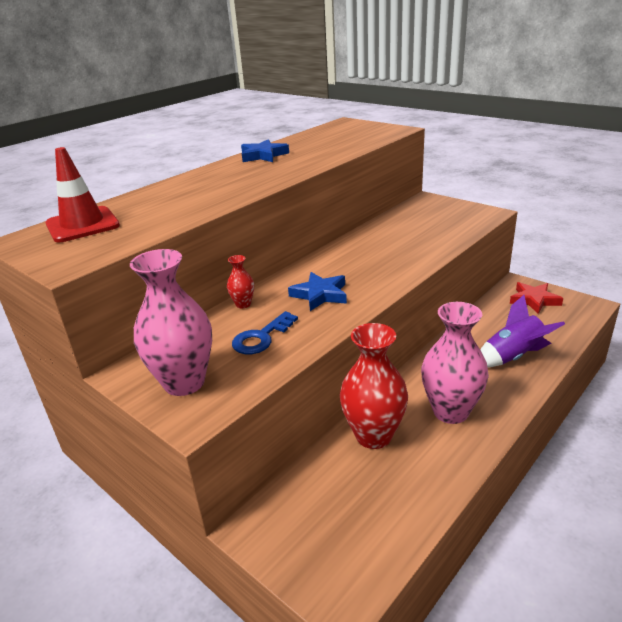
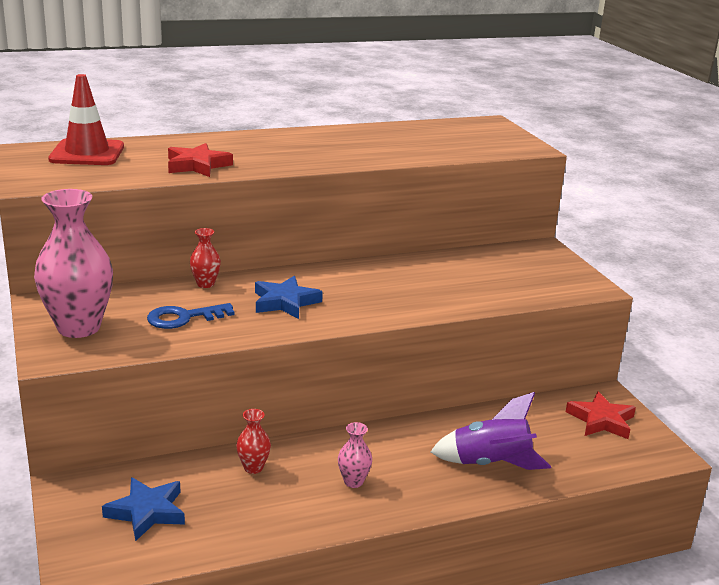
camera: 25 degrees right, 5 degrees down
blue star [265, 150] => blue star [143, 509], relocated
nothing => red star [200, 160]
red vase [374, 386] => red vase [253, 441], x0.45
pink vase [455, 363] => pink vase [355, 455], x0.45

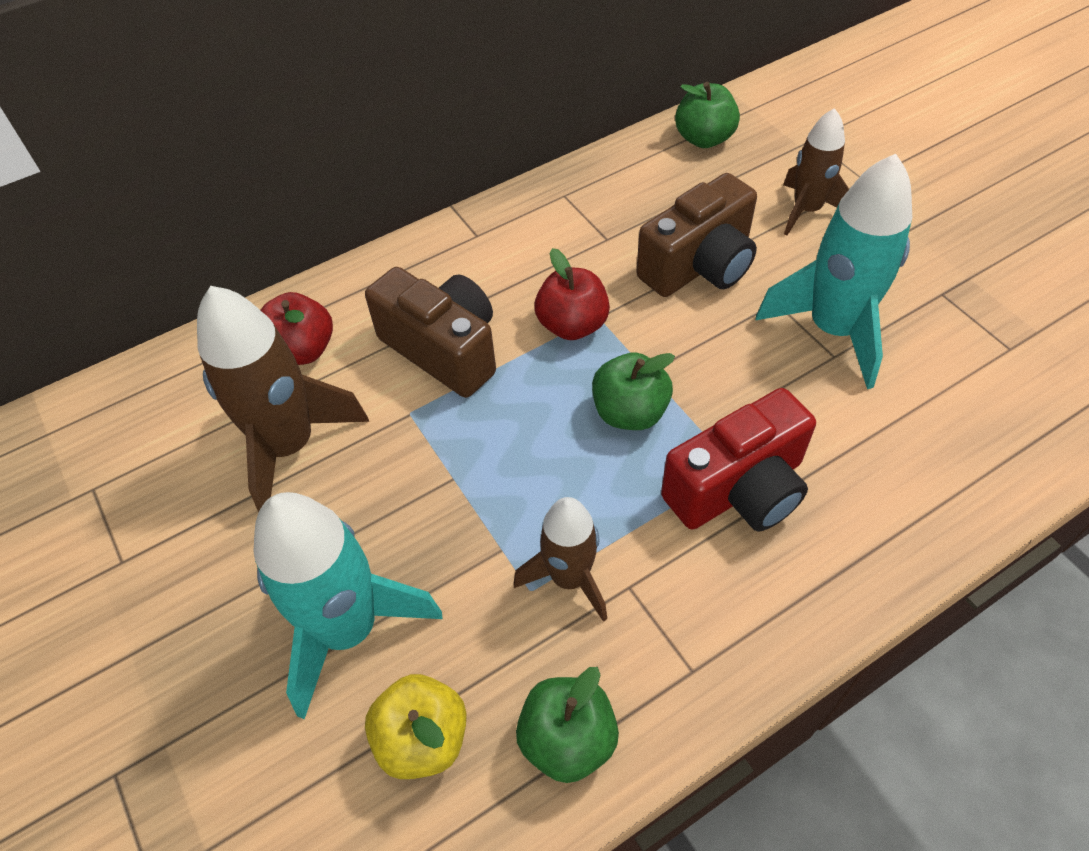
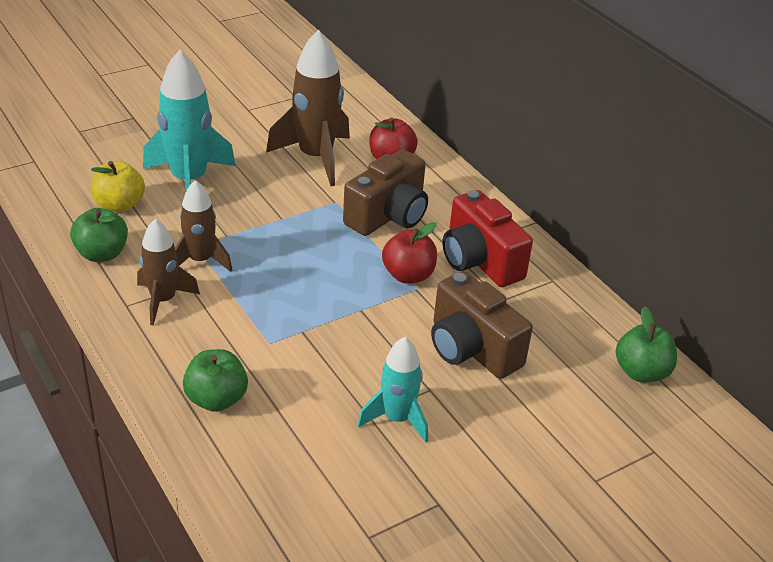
camera: 85 degrees right, 15 degrees down
brown rocket [816, 171] => brown rocket [168, 272], relocated
green apple [633, 391] => green apple [215, 380], relocated
turquoise rocket [833, 271] => turquoise rocket [393, 389], x0.61
red camera [738, 460] => red camera [487, 238], relocated

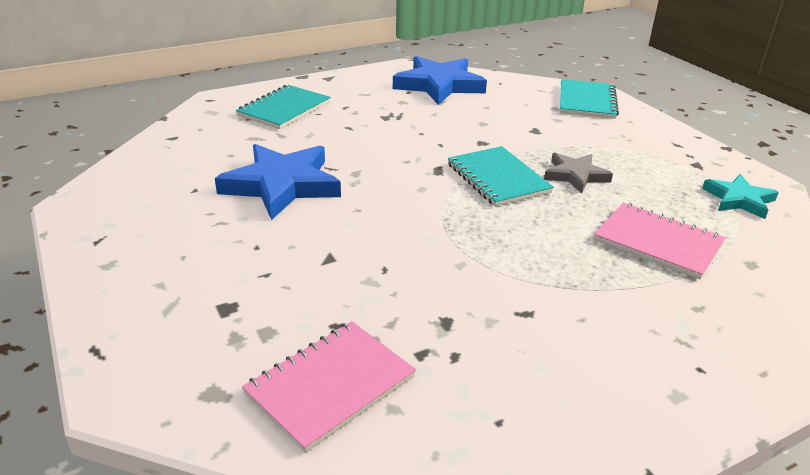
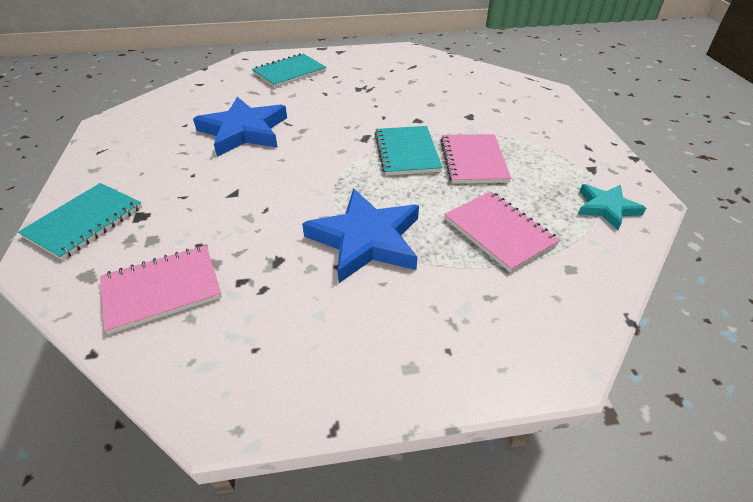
camera: 20 degrees right, 10 degrees up
turquoise notebook [589, 99] => turquoise notebook [80, 221], relocated
blue star [440, 80] => blue star [360, 236], relocated
grey star [578, 173] => pink notebook [475, 158]

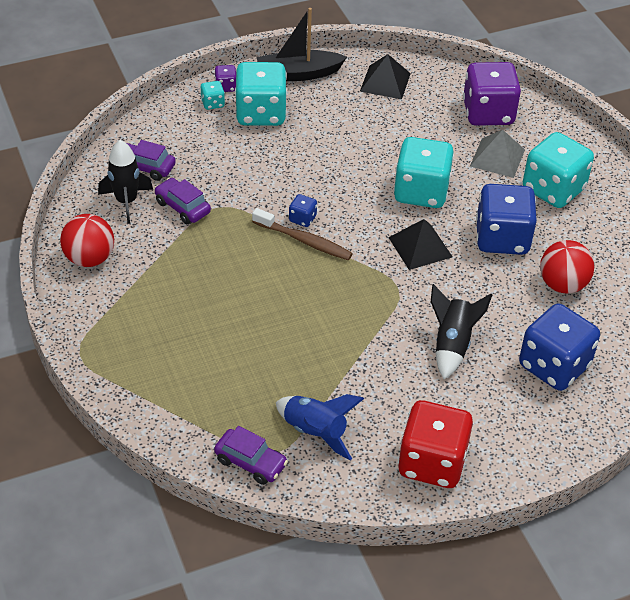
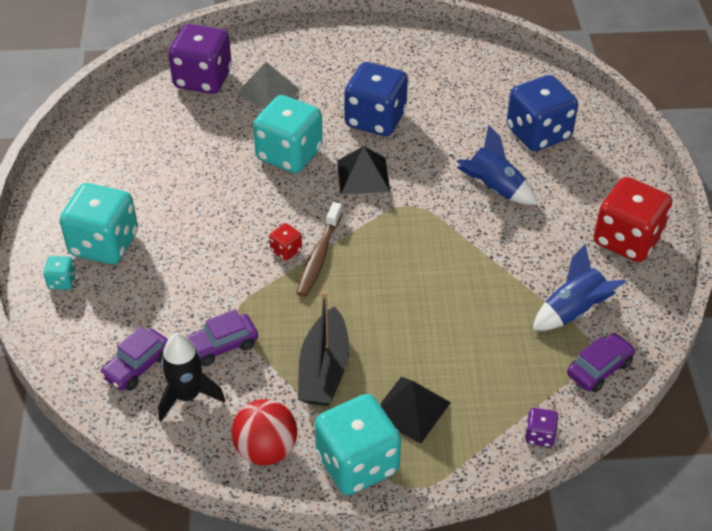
camera: 70 degrees left, 0 degrees up
blue dice [303, 210] => red dice [285, 241]
brown toothbrush [302, 234] => brown toothbrush [319, 249], 150 degrees clockwise
black boat [301, 44] => black boat [323, 348], relocated
turquoise dice [558, 170] => turquoise dice [358, 444], relocated
black pyramid [385, 76] => black pyramid [415, 410], relocated
black rocket [461, 331] => blue rocket [497, 165]
purple dice [225, 78] => purple dice [542, 427], relocated
red ball [567, 266] => nothing

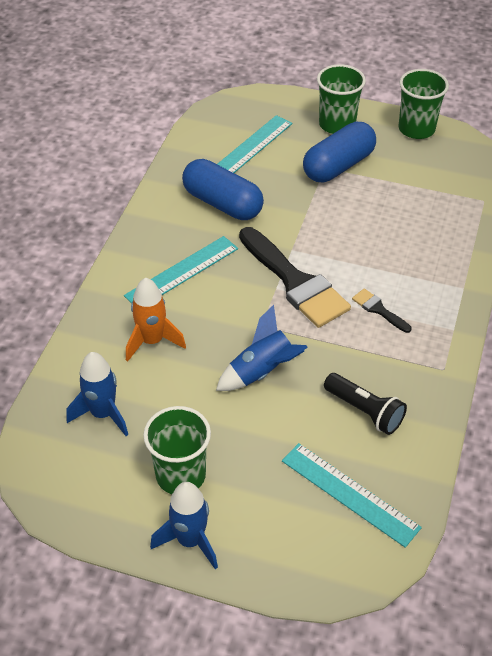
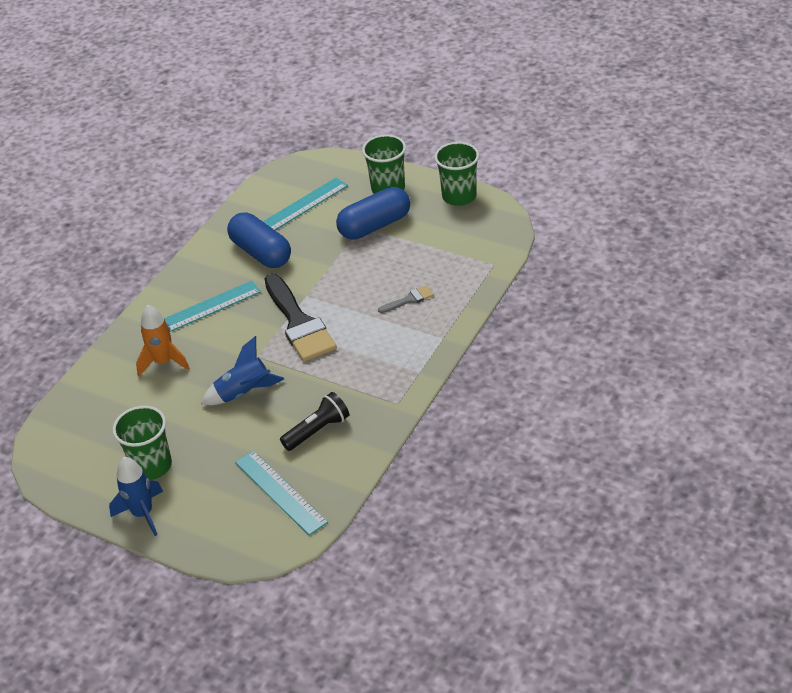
camera: 15 degrees right, 5 degrees down
black flashlight [365, 404] => black flashlight [314, 421], 90 degrees counterclockwise
nothing => grey brush [406, 299]
blue rocket [97, 394] => nothing
black brush [382, 311] => nothing

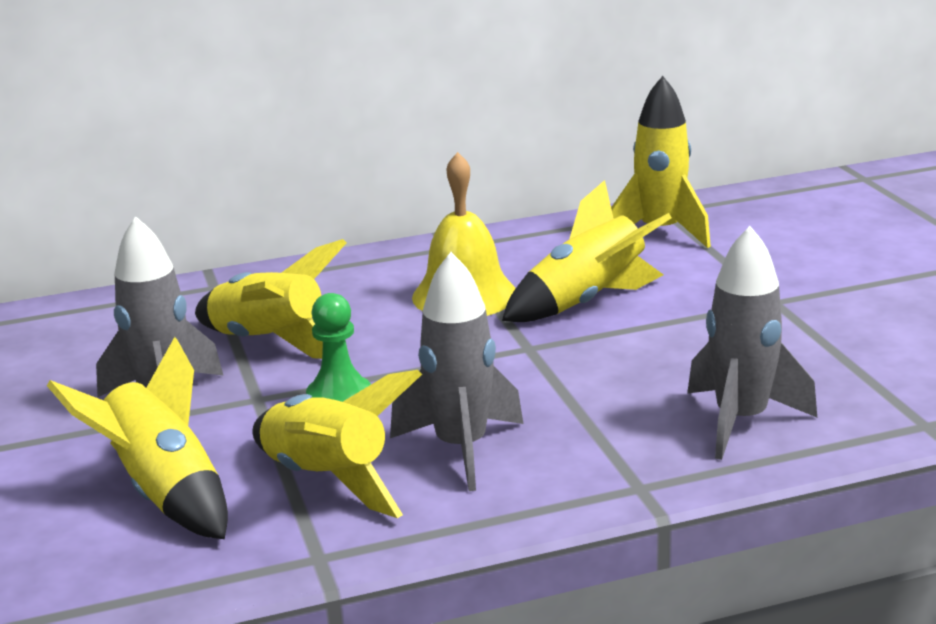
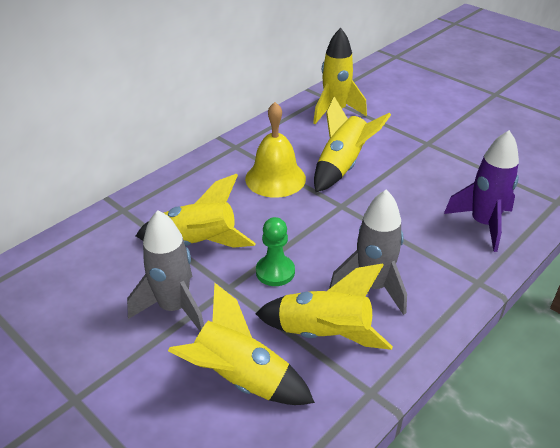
camera: 30 degrees left, 15 degrees up
grey rocket [752, 343] => purple rocket [481, 191]

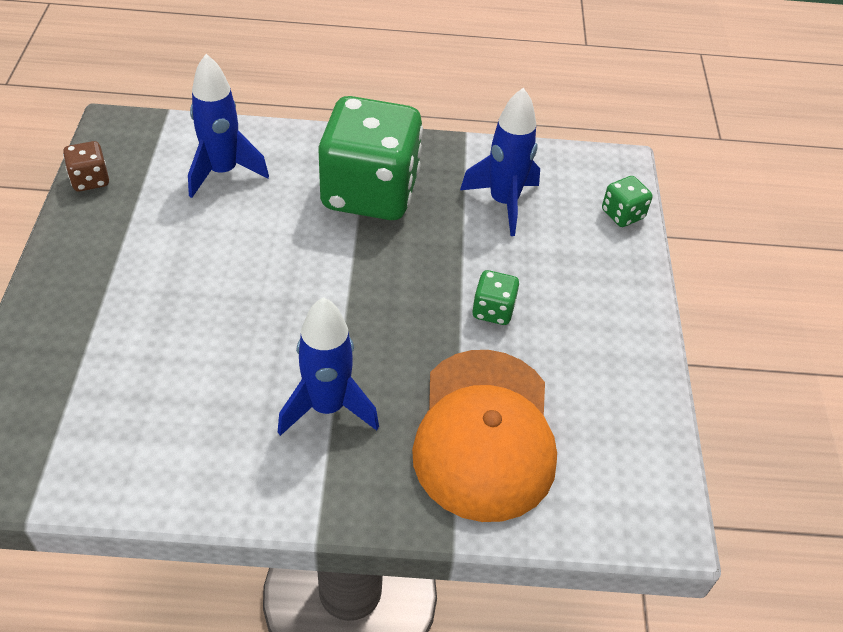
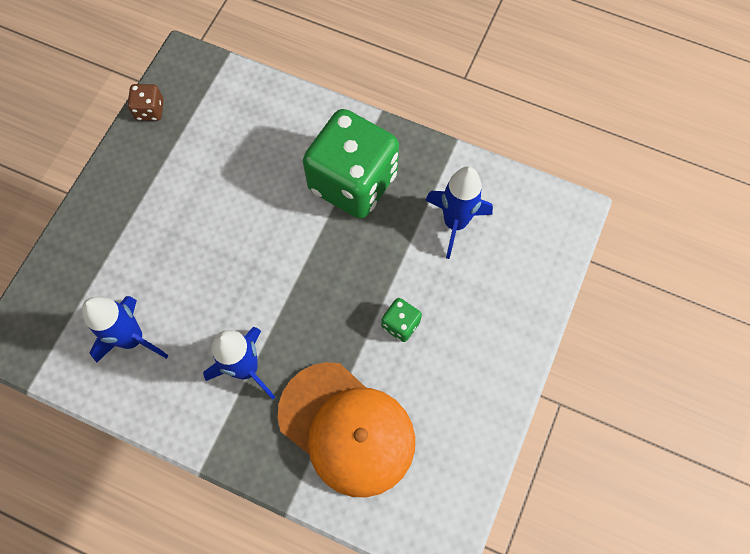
camera: 25 degrees right, 20 degrees up
blue rocket [228, 126] => blue rocket [125, 329], relocated
orange cap [484, 436] => orange cap [346, 429], 75 degrees counterclockwise
green dice [627, 201] => nothing

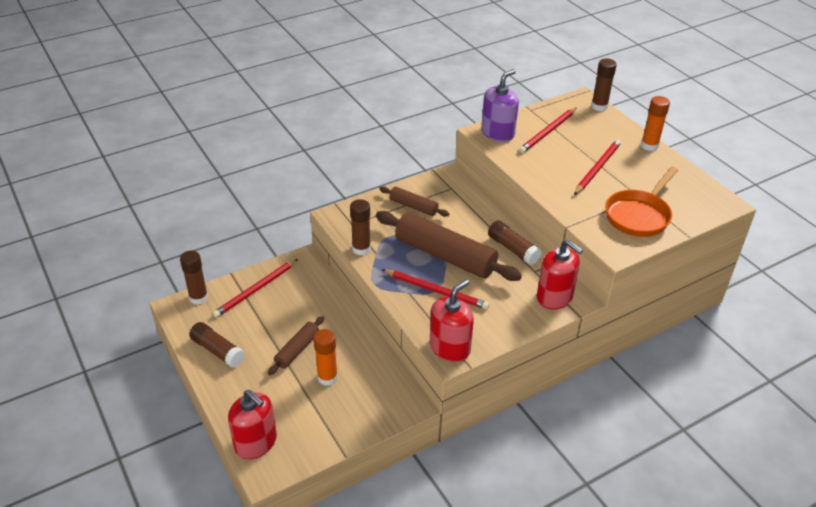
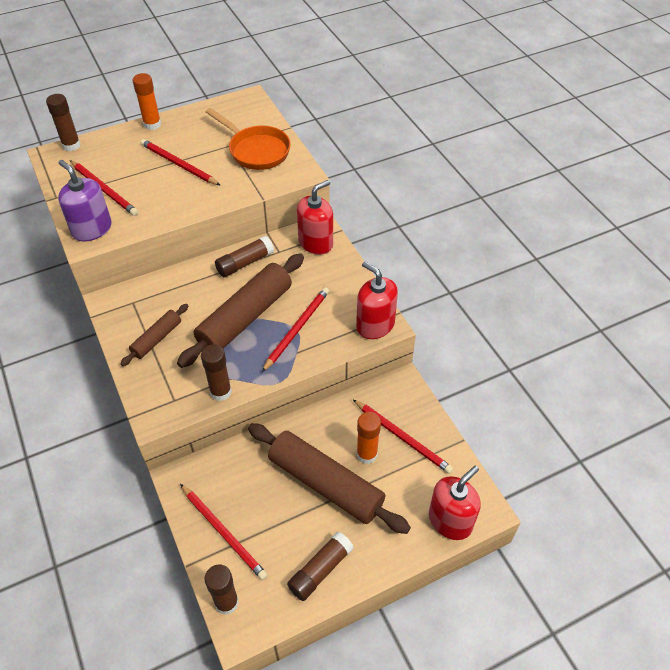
camera: 85 degrees left, 10 degrees up
brown rolling pin [296, 345] => brown rolling pin [329, 478], x1.96
nothing => red pencil [403, 437]

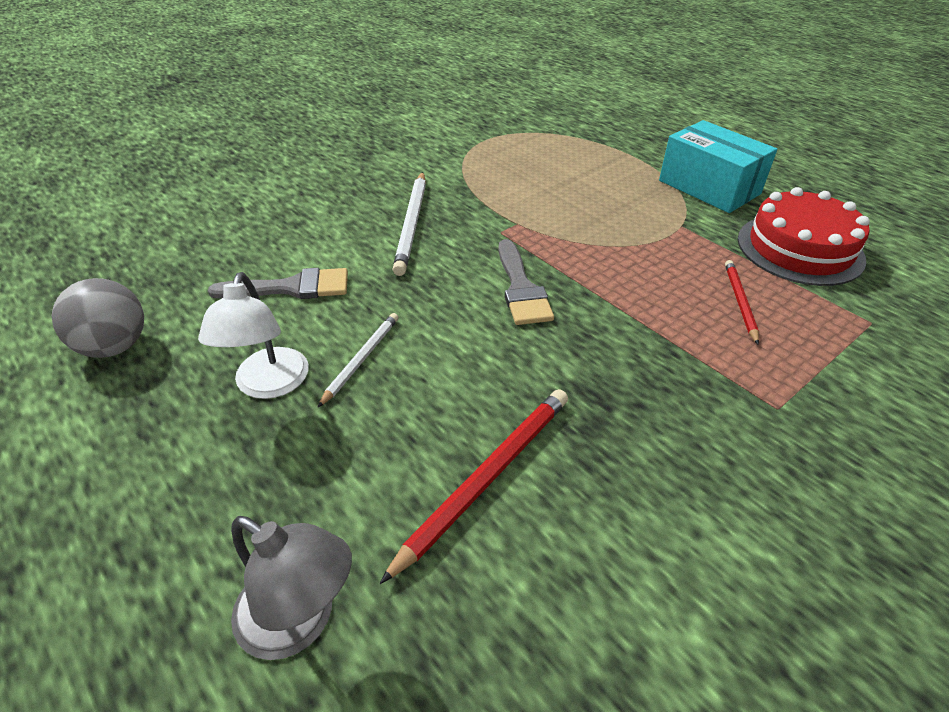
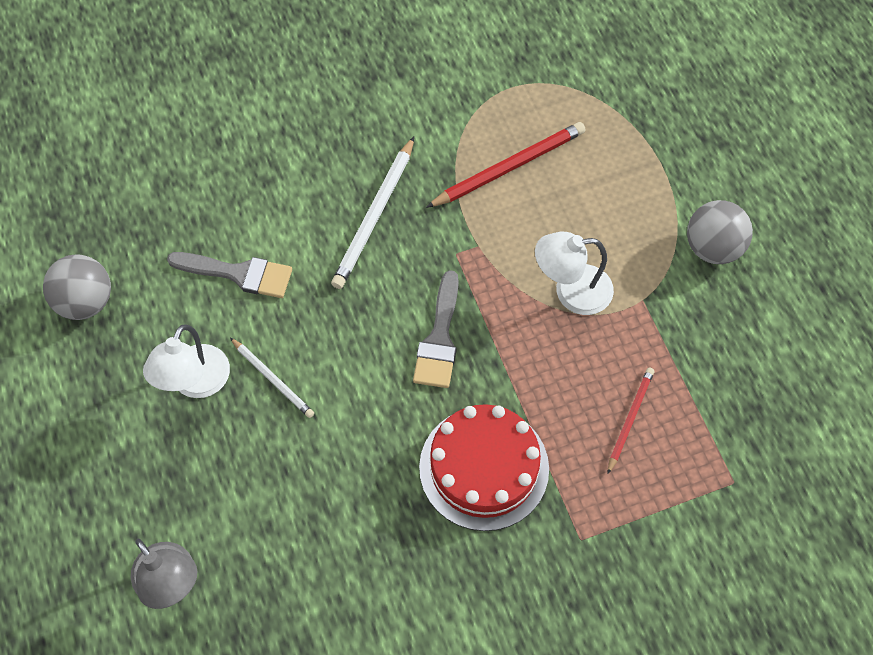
camera: 20 degrees right, 20 degrees up
white pencil [357, 360] => white pencil [272, 378], 90 degrees clockwise
red cake [804, 236] => red cake [484, 467], relocated
red pencil [474, 486] => red pencil [506, 165], relocated
nothing => white lamp [574, 273]
turquoise box [718, 166] => grey ball [720, 232]

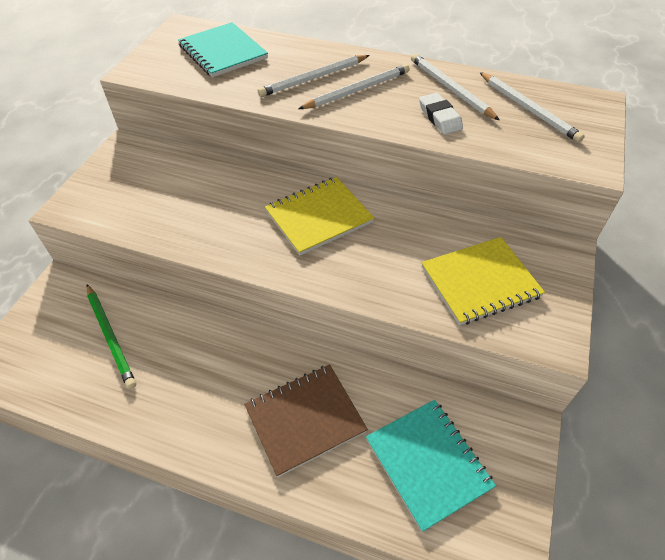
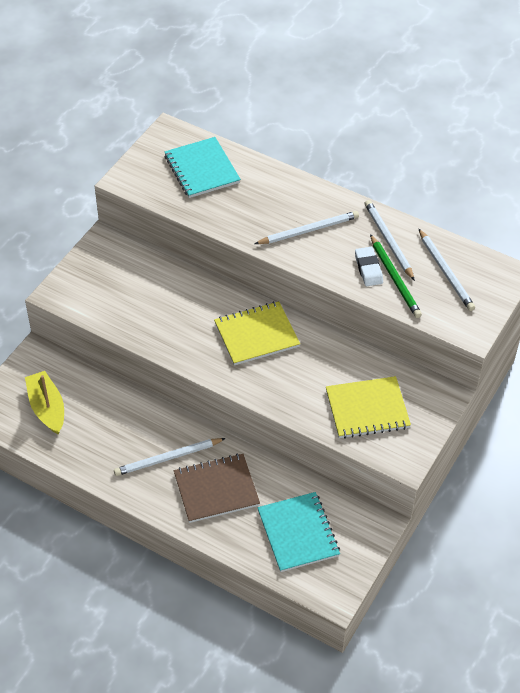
camera: 10 degrees right, 0 degrees up
nothing => yellow boat [44, 402]
white pencil [314, 76] => white pencil [170, 457], relocated
green pencil [111, 336] => green pencil [396, 276], relocated

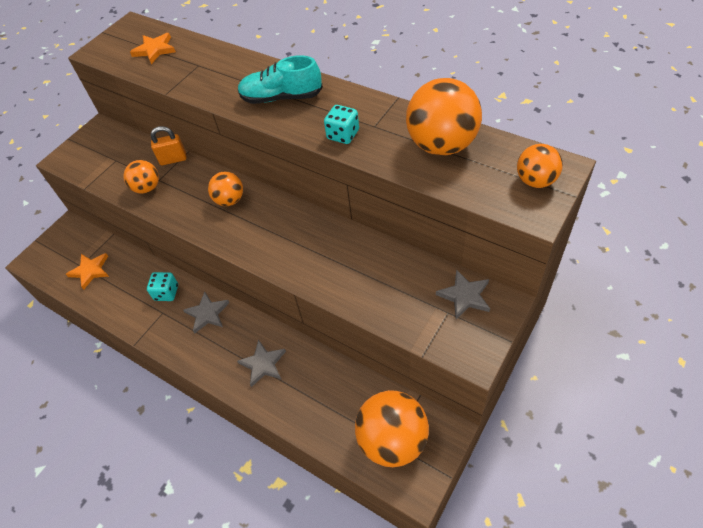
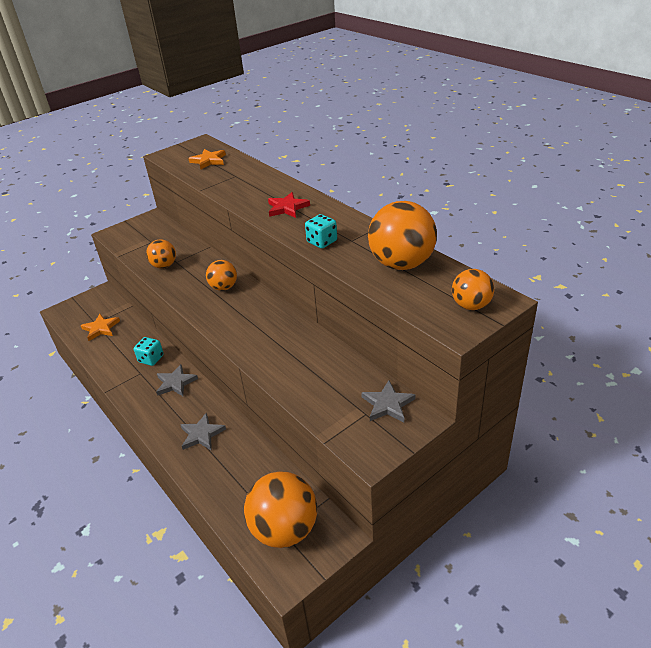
camera: 15 degrees right, 15 degrees down
turquoise shoe [280, 79] => red star [289, 205]
orange padlock [169, 145] => nothing

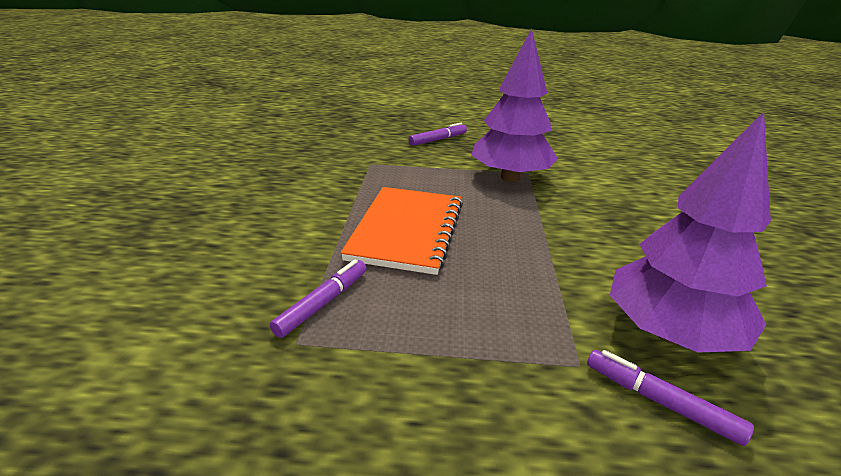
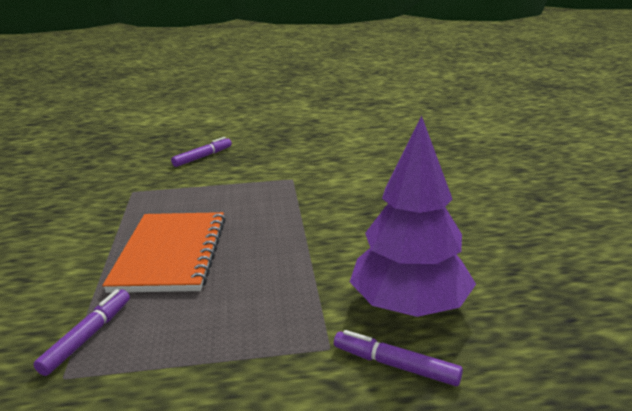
camera: 10 degrees left, 5 degrees down
purple tree [514, 105] => nothing

